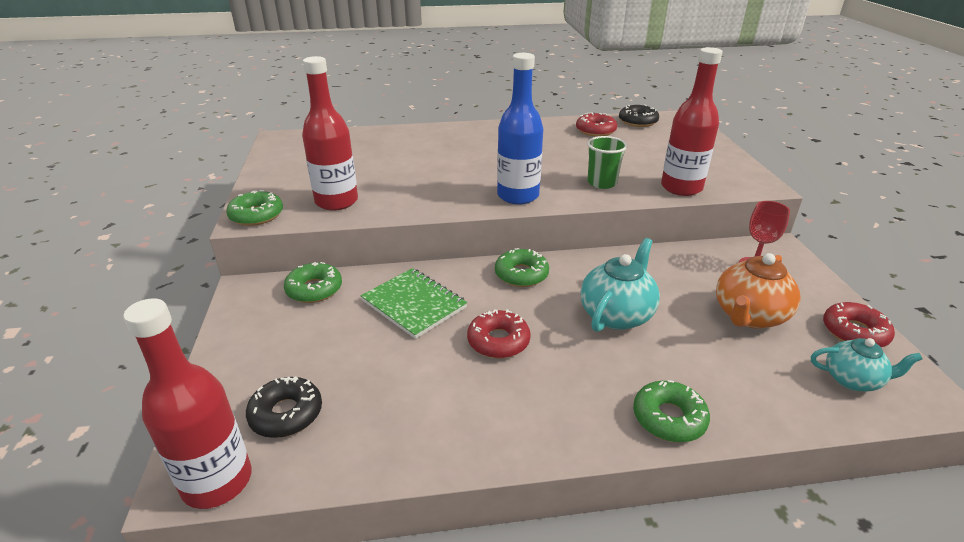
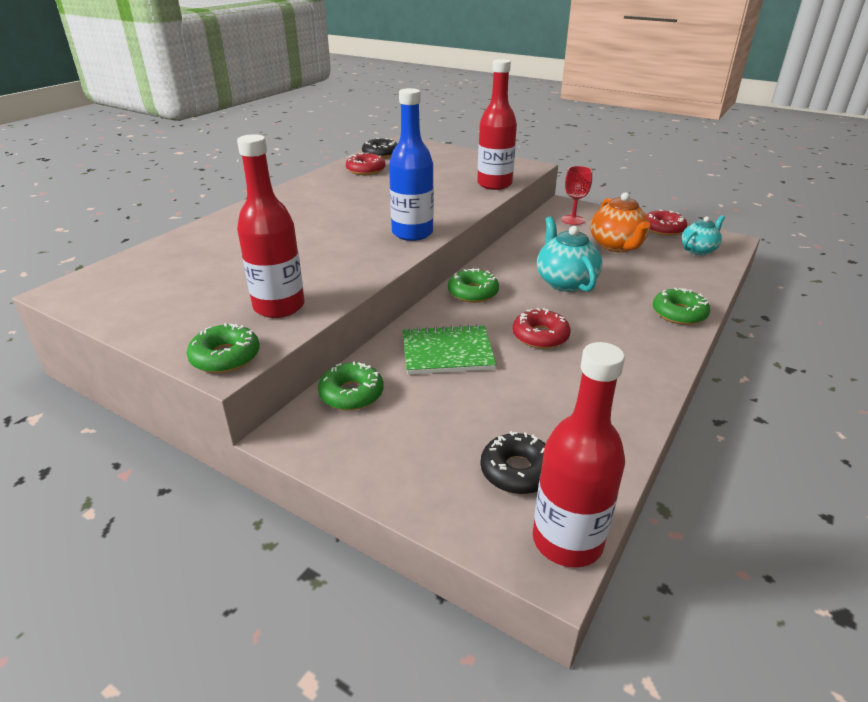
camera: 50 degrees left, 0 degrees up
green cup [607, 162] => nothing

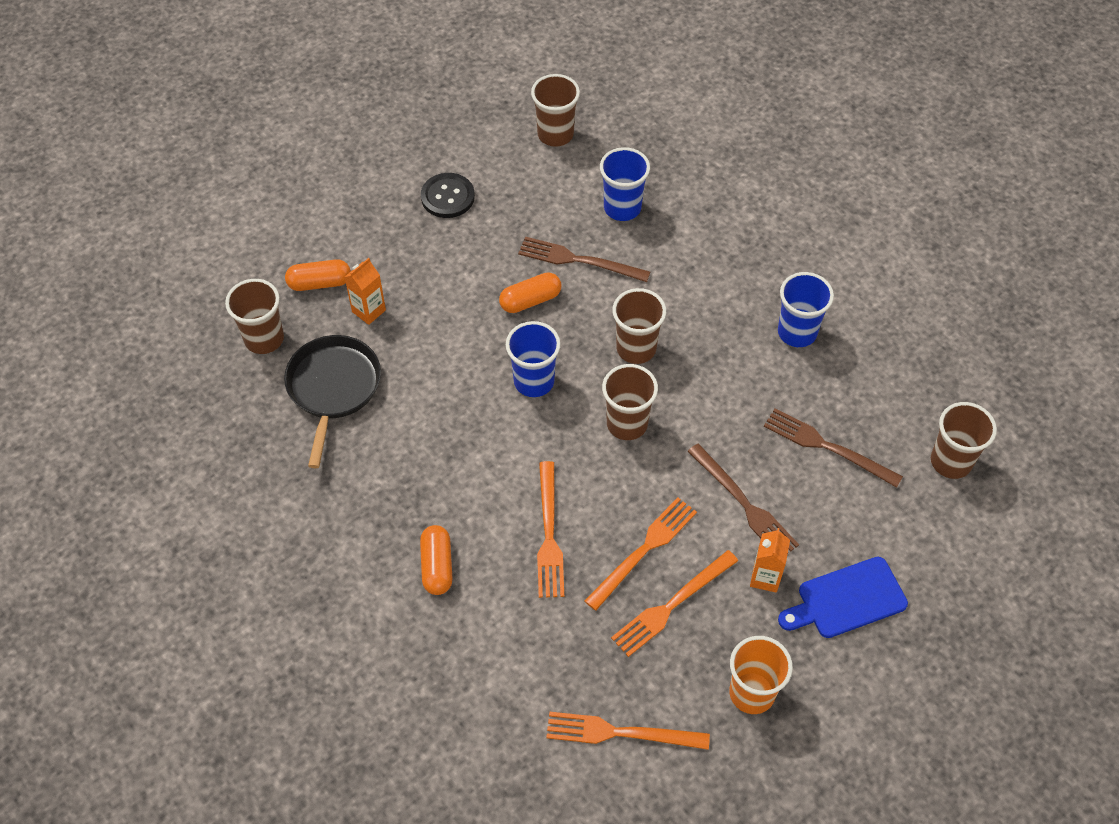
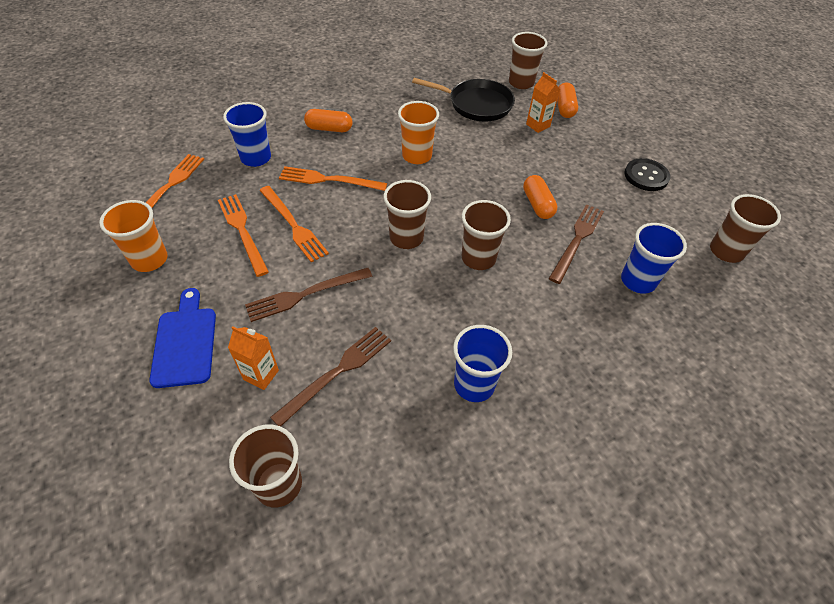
camera: 100 degrees right, 5 degrees down
blue cup [533, 359] => blue cup [247, 134], relocated
orange carton [770, 560] => orange carton [253, 358], relocated
nothing => orange cup [418, 132]

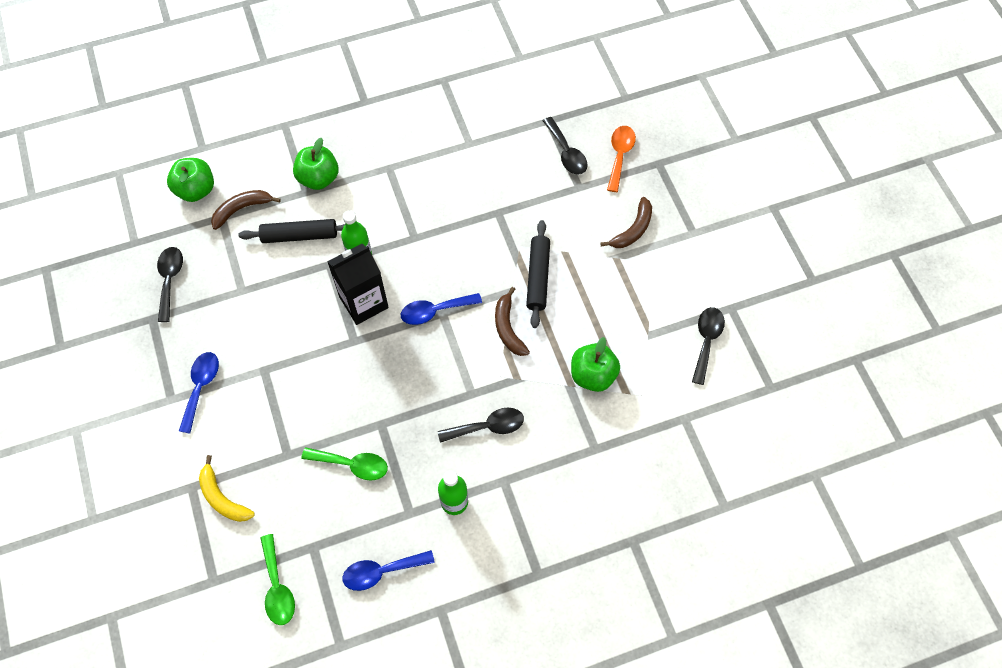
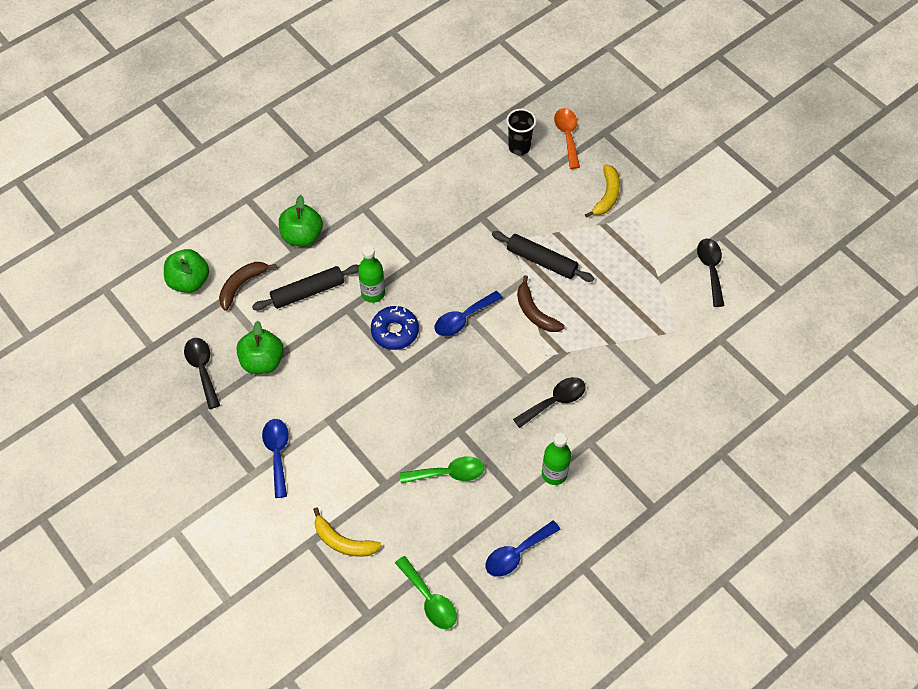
camera: 20 degrees left, 5 degrees down
green apple [595, 364] => green apple [260, 347], relocated
black carton [358, 284] => blue donut [395, 328]
black rolling pin [538, 274] => black rolling pin [543, 256], 45 degrees counterclockwise
black spoon [565, 146] => black cup [521, 132]
brown banana [626, 222] => yellow banana [602, 191]

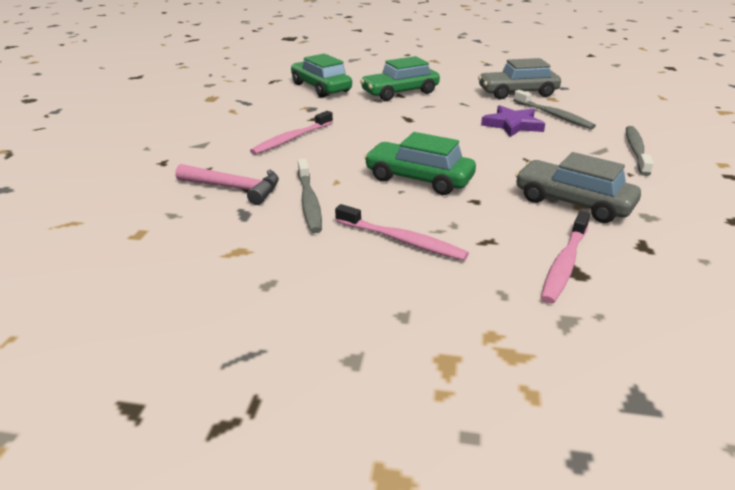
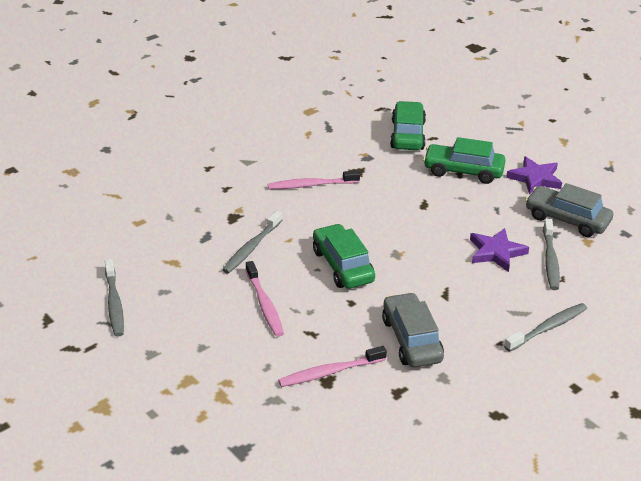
camera: 40 degrees right, 5 degrees up
nothing => grey toothbrush [114, 298]
nothing => purple star [534, 175]
pink hammer [227, 184] => nothing

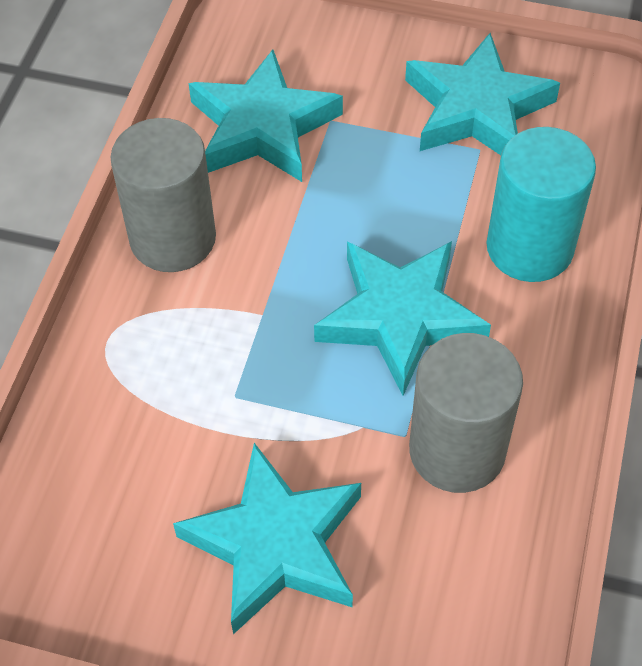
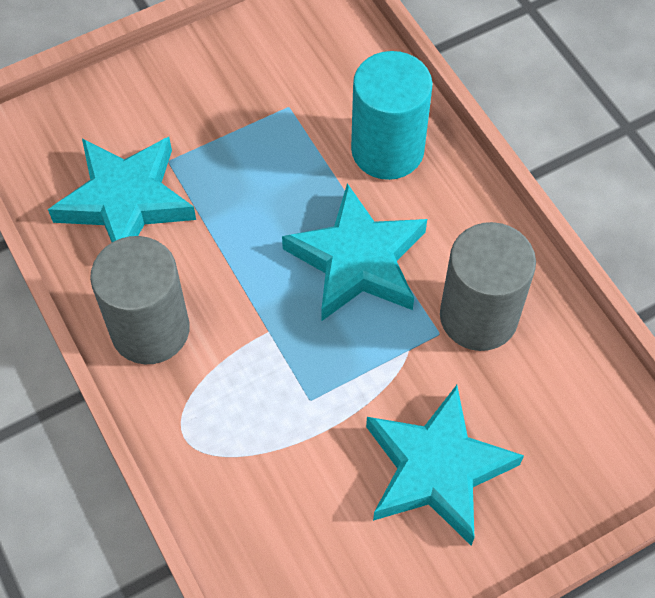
camera: 45 degrees left, 5 degrees up
turquoise star [482, 94] => nothing

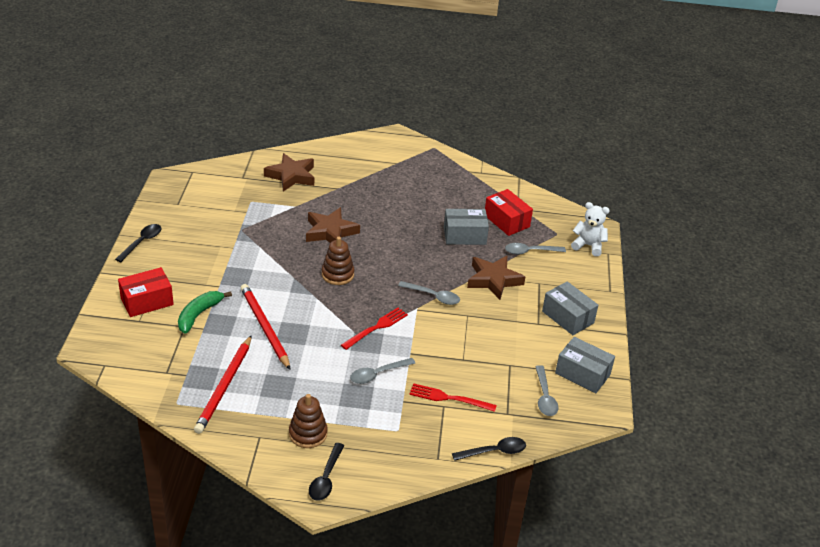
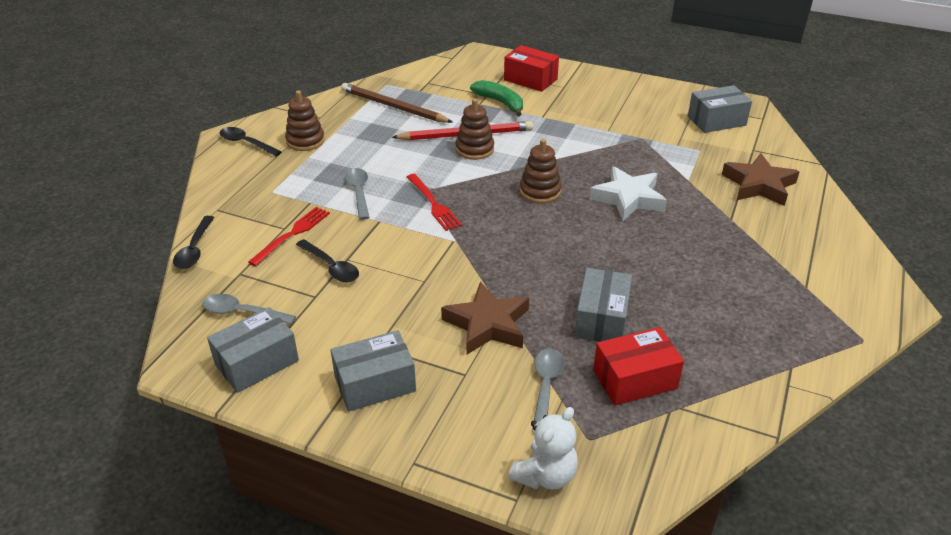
camera: 110 degrees right, 0 degrees up
black spoon [138, 243] => black spoon [327, 260], relocated
red pencil [223, 384] => brown pencil [396, 103]
nothing => brown stacking toy [475, 129]
red box [146, 292] => red box [531, 68], 45 degrees counterclockwise
brown star [333, 225] => white star [628, 193]
nothing => grey box [720, 109]
grey spoon [429, 293] => nothing

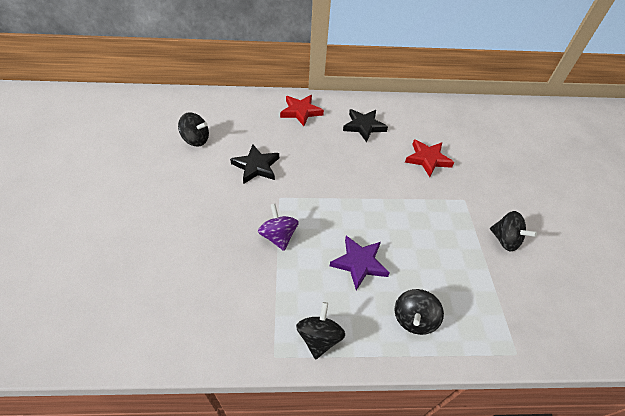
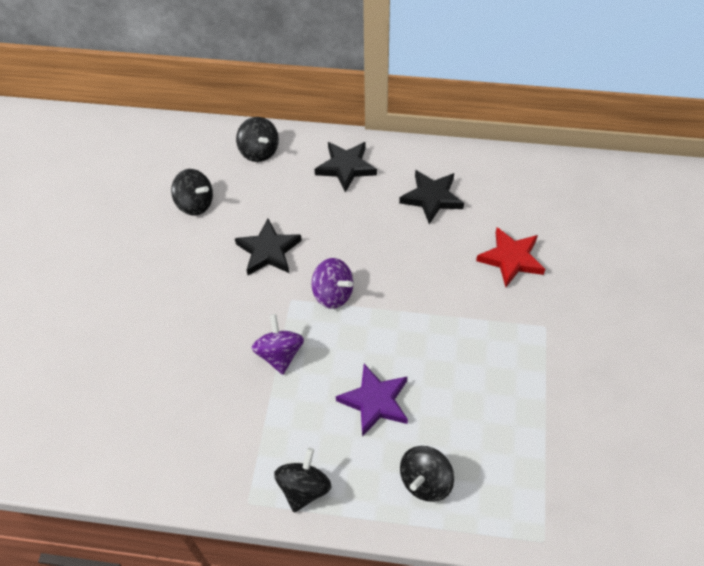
camera: 15 degrees right, 5 degrees up
black spinning top [513, 231] => black spinning top [257, 139], relocated
nothing => purple spinning top [332, 283]
red star [302, 110] => black star [345, 167]

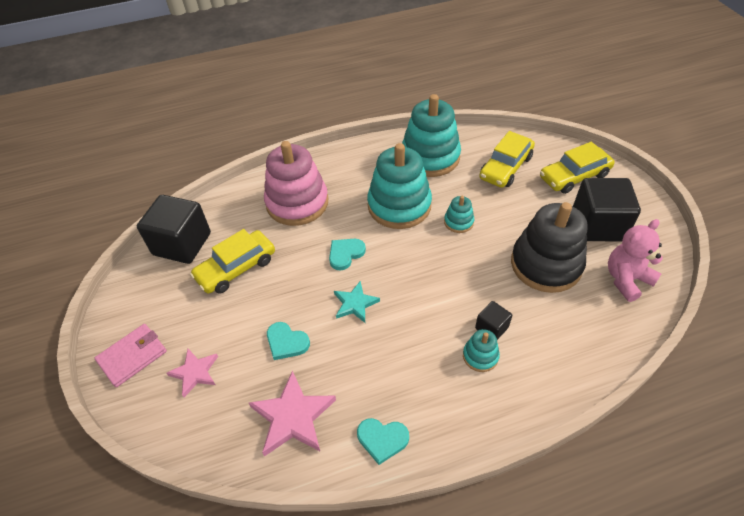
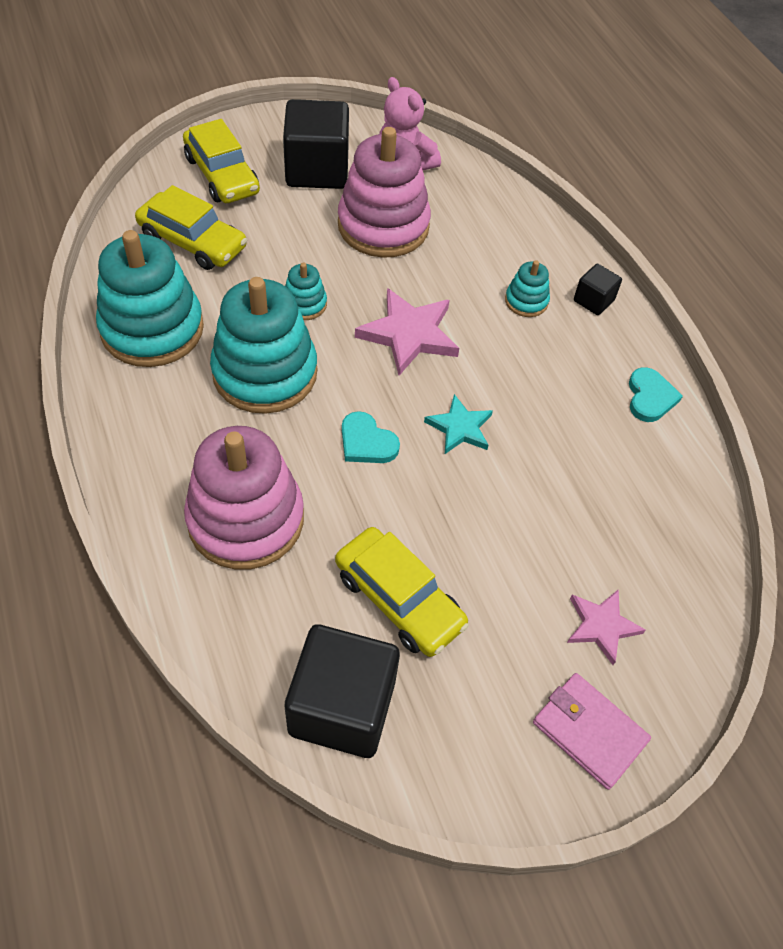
camera: 100 degrees left, 5 degrees up
black stacking toy [549, 247] => pink stacking toy [384, 192]
pink star [292, 413] => pink star [407, 332], relocated
black cube [493, 320] => black cube [598, 289], relocated
turquoise heart [288, 341] => nothing

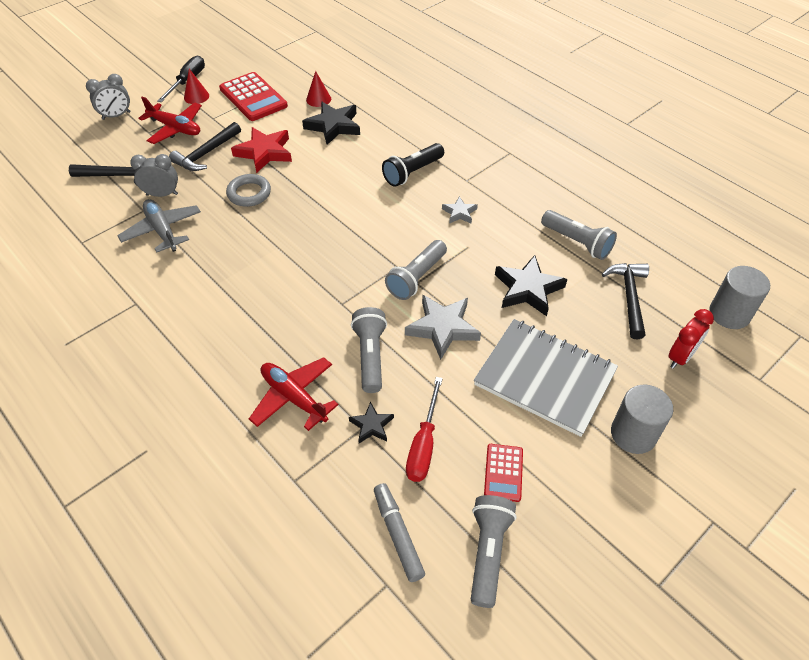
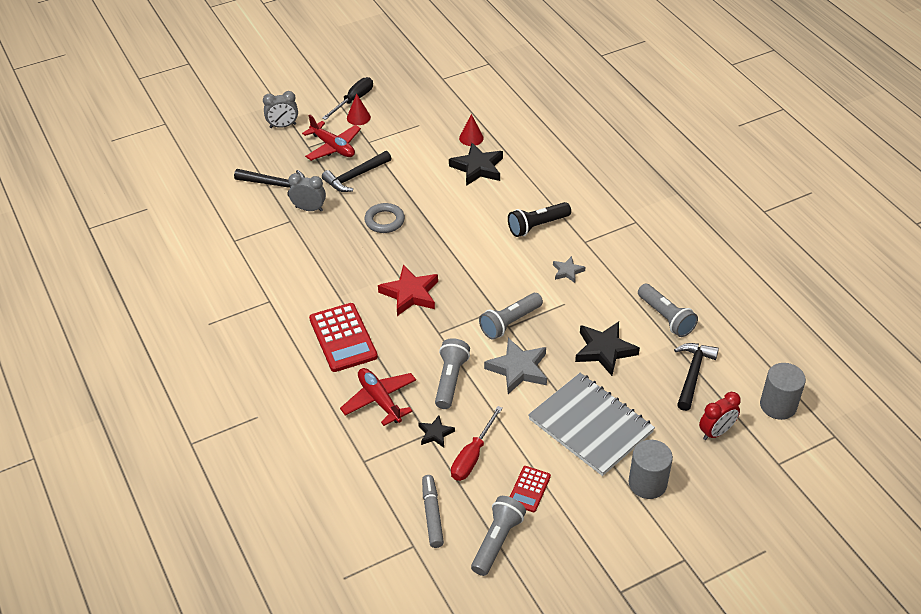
camera: 15 degrees right, 5 degrees down
red calculator [253, 96] => red calculator [343, 337], relocated
red star [261, 150] => red star [408, 290], relocated
grey plane [159, 225] => nothing

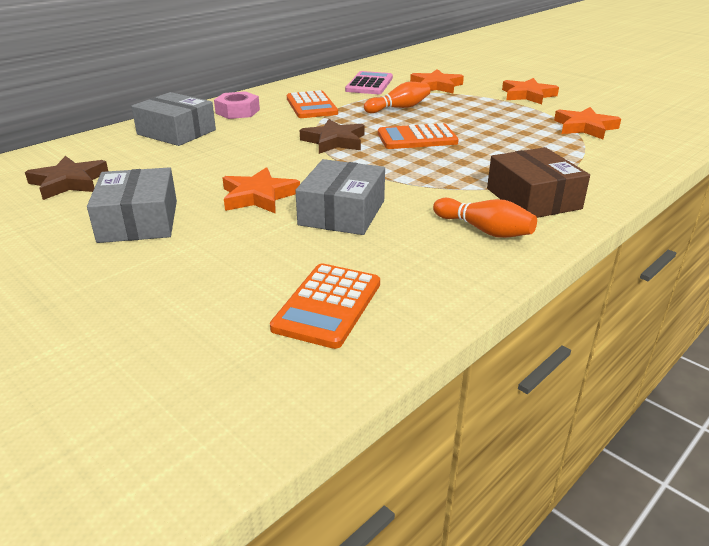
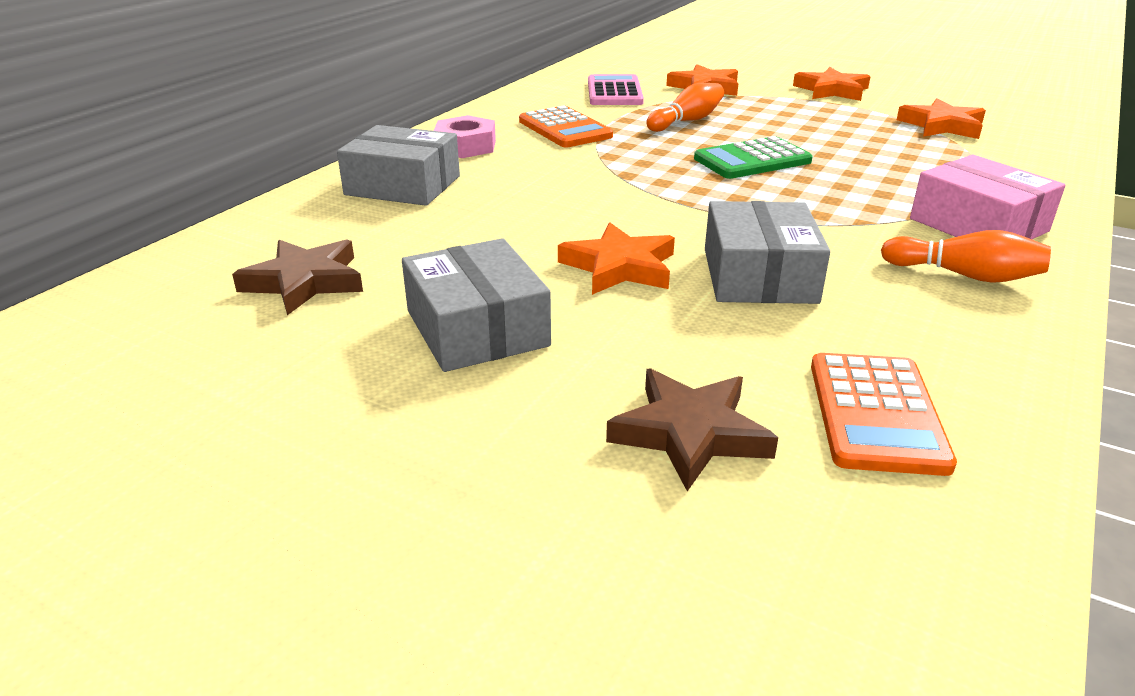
camera: 15 degrees left, 0 degrees up
brown star [332, 136] => brown star [692, 430], relocated
orange calculator [418, 136] => green calculator [753, 157]
brown box [538, 182] => pink box [988, 197]

